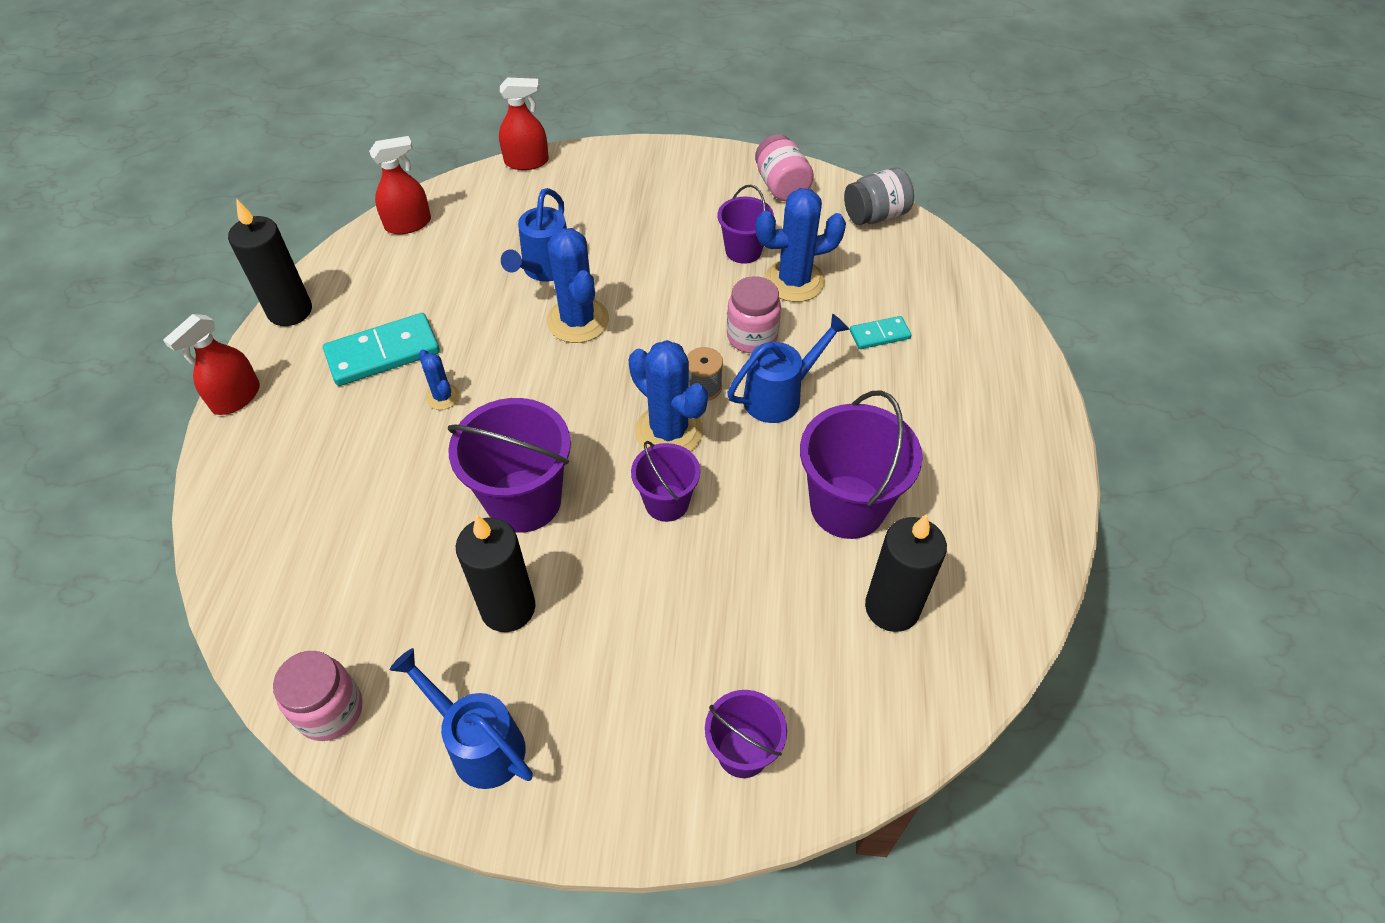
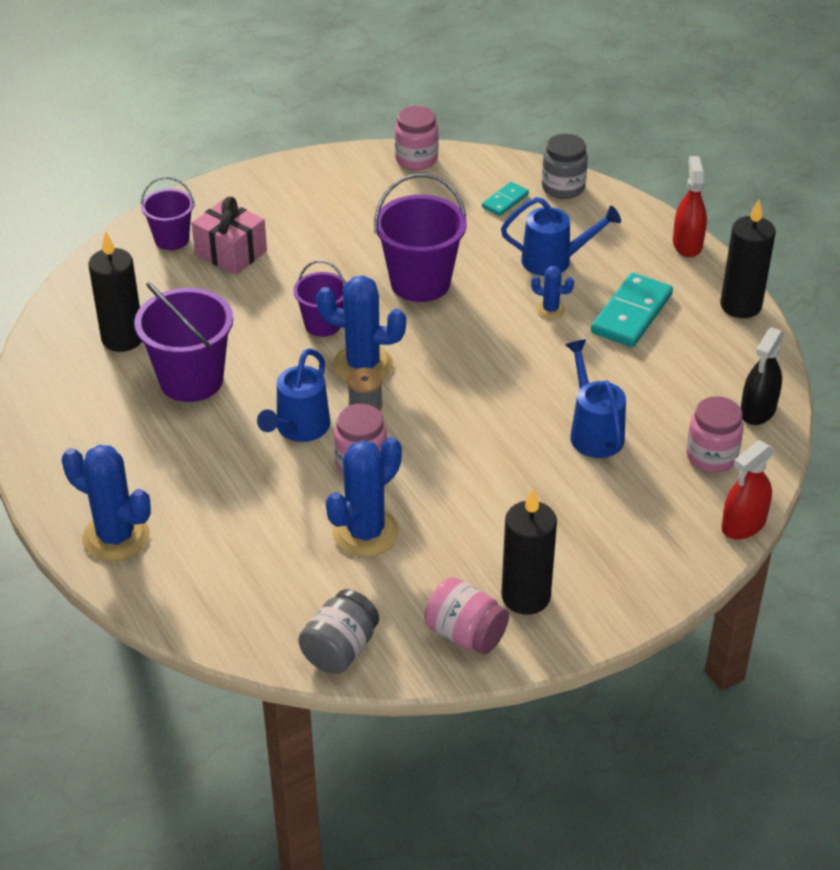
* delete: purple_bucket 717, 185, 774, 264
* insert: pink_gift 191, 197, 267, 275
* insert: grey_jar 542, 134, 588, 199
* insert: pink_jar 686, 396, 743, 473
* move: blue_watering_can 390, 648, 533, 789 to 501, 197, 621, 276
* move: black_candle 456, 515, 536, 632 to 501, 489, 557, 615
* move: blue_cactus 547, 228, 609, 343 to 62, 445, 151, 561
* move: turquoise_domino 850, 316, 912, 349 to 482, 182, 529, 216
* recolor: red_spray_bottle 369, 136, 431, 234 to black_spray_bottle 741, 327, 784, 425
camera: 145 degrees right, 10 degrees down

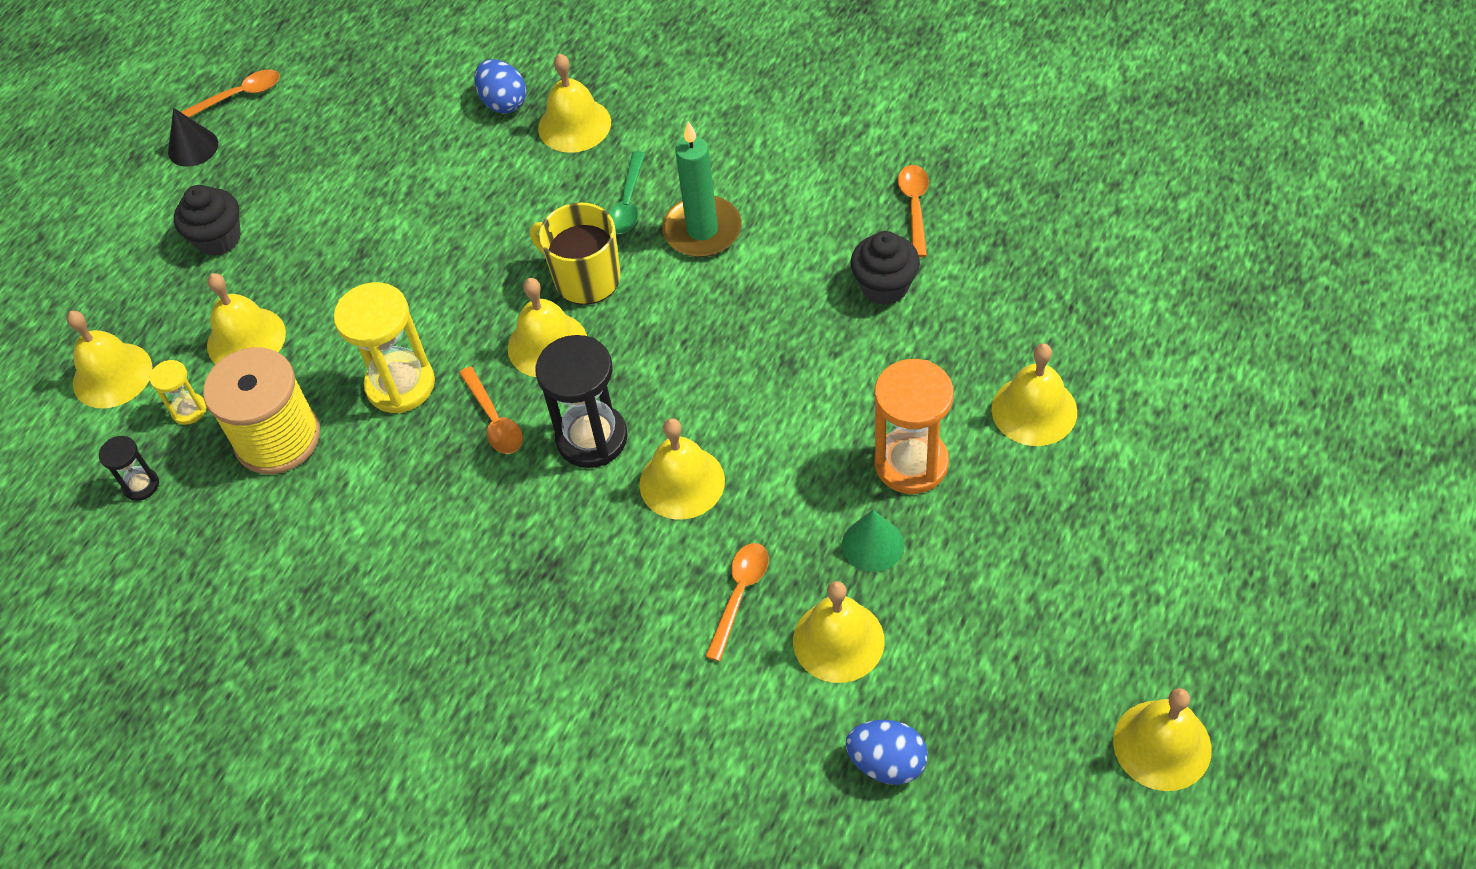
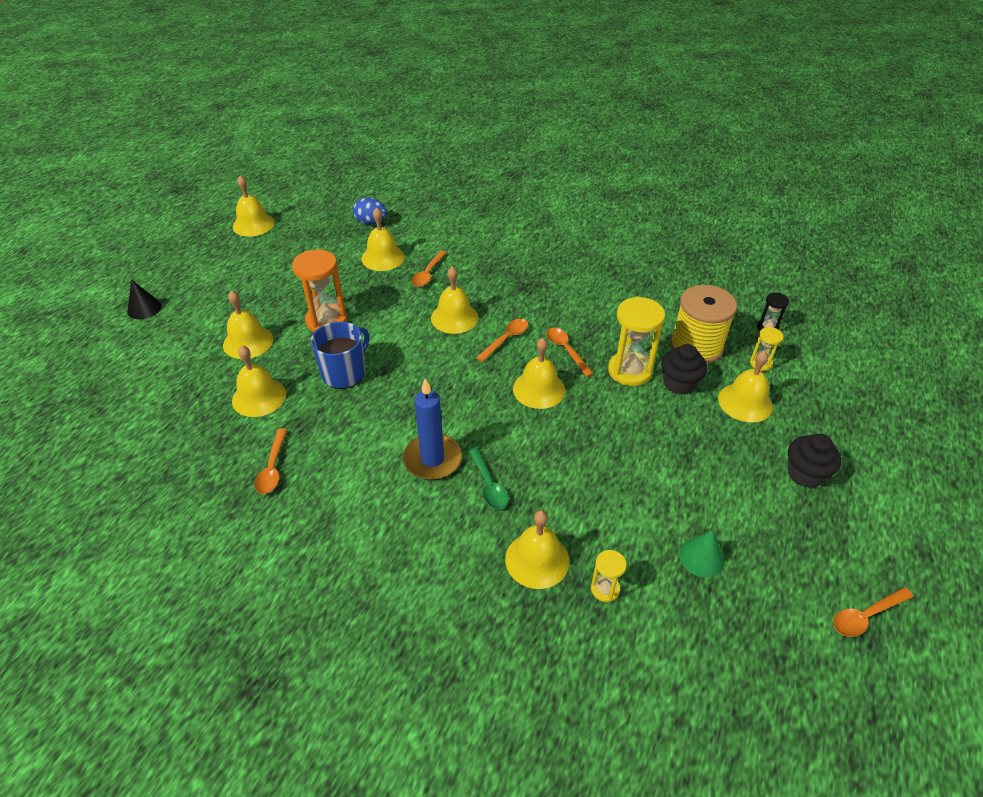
* delete: yellow_mug 530, 202, 620, 305
* insert: blue_mug 311, 322, 370, 389
* move: yellow_bell 66, 311, 152, 408 to 232, 346, 286, 417
* move: black_cone 168, 108, 218, 167 to 127, 280, 162, 319
* move: green_cone 842, 510, 904, 572 to 679, 530, 725, 578
* move: black_cupcake 850, 231, 920, 305 to 661, 344, 707, 395
* replace: blue_egg 474, 59, 526, 113 to yellow_hourglass 591, 550, 627, 602
* replace: black_hourglass 535, 335, 628, 468 to orange_spoon 476, 319, 528, 362
* recolor: green_candle 662, 121, 742, 257 to blue_candle 403, 378, 462, 480
* rotate: green_spoon 609, 151, 646, 234 = 467, 445, 509, 509 150 degrees clockwise
camera: 175 degrees right, 10 degrees down

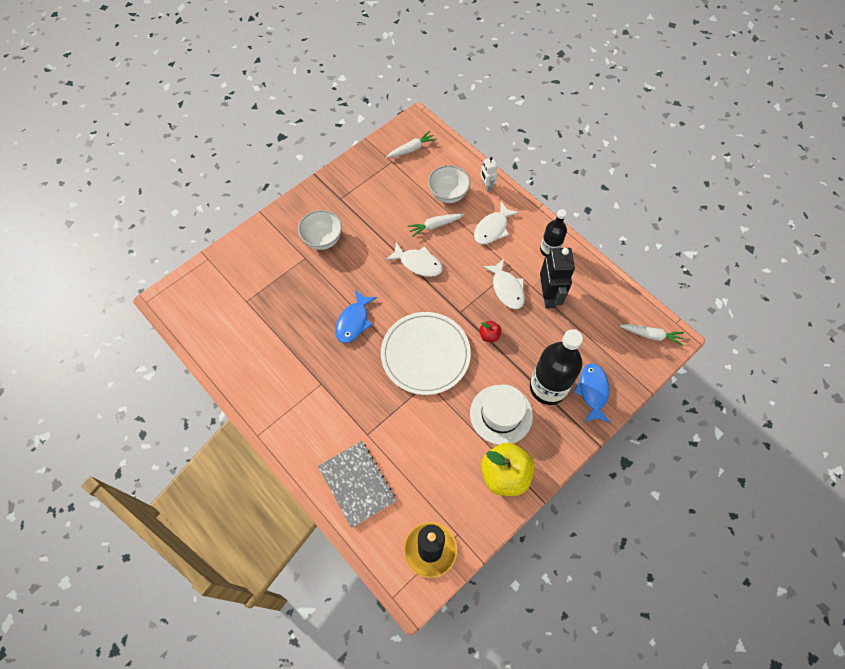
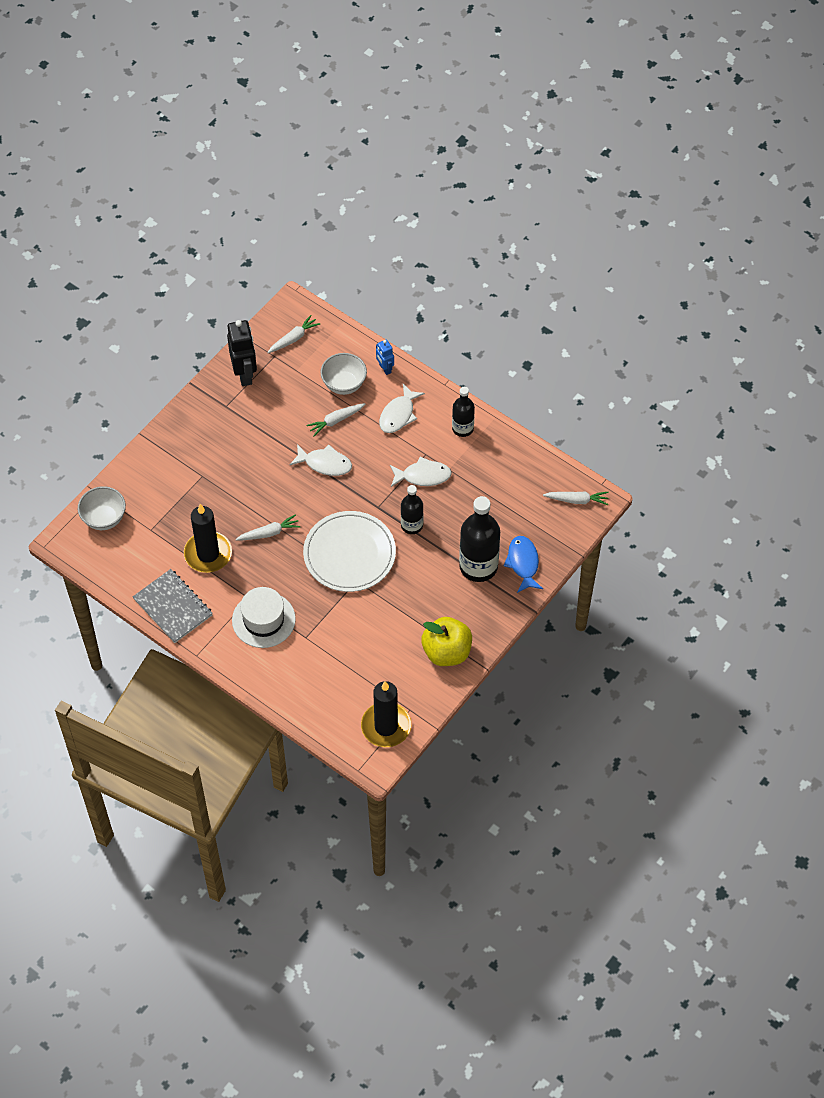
* insert: black_candle 184, 504, 232, 573
* move: white_bowl 298, 210, 342, 250 to 78, 486, 126, 530
* move: grey_notebook 318, 441, 396, 528 to 133, 569, 213, 643
* move: white_hat 470, 385, 533, 445 to 232, 587, 296, 648
* move: black_robot 540, 248, 575, 309 to 227, 320, 257, 386
* replace: blue_fish 335, 290, 377, 343 to white_carrot 236, 514, 301, 540
* replace: red_apple 479, 321, 501, 342 to black_bottle 401, 485, 423, 534
* recolor: white_robot 481, 157, 497, 192 to blue_robot 376, 339, 394, 375
* rotate: white_fish 483, 259, 525, 309 = 390, 457, 452, 487 60 degrees counterclockwise
camera: 10 degrees left, 5 degrees down

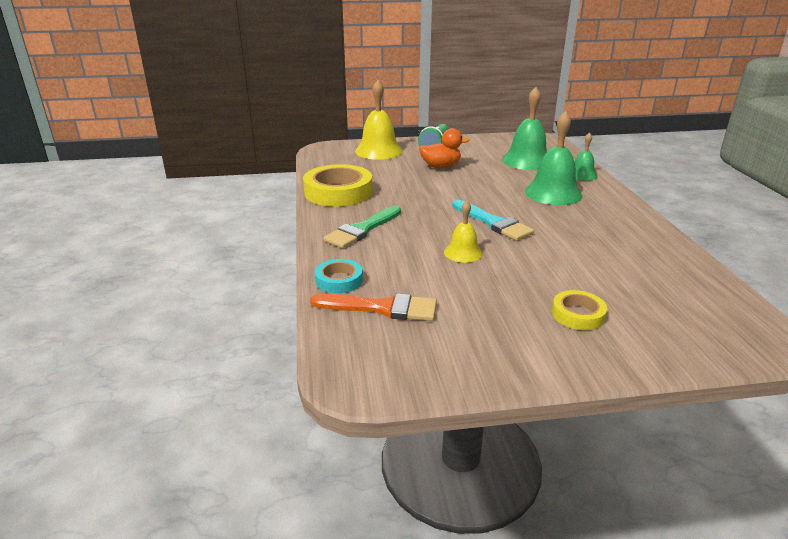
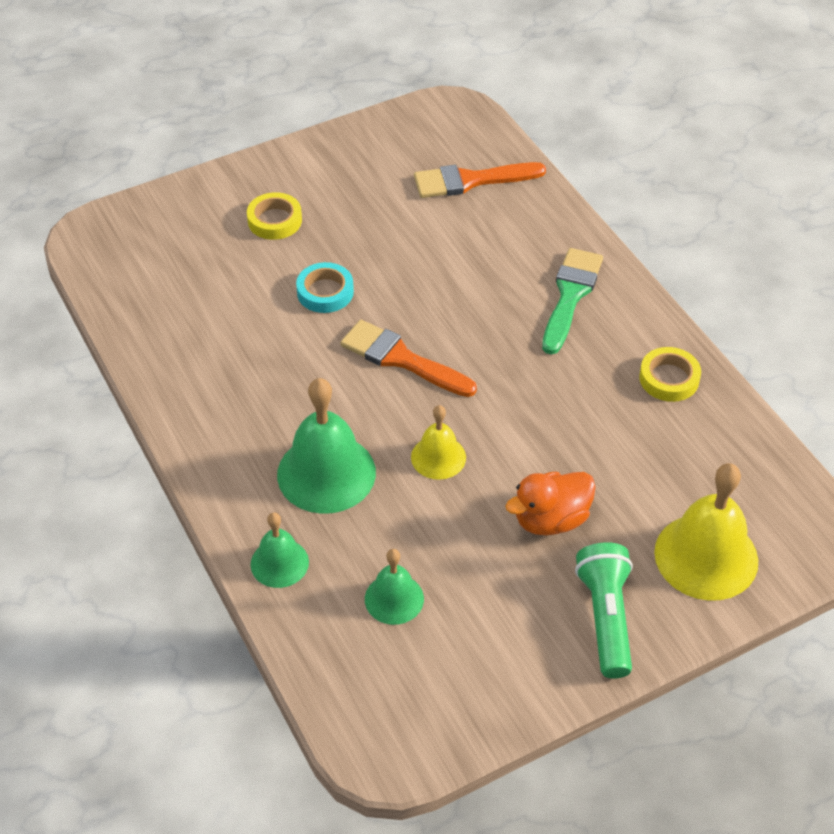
* move: turquoise_tape 315, 259, 363, 293 to 296, 262, 354, 313
* move: yellow_bell 444, 201, 483, 263 to 411, 405, 466, 480
* recolor: turquoise_brush 452, 200, 534, 241 to orange_brush 340, 320, 477, 397
* resize: yellow_tape 303, 164, 373, 207 = 639, 347, 701, 402 x0.52
* resize: green_bell 502, 87, 547, 170 = 365, 549, 424, 625 x0.56
camera: 160 degrees right, 20 degrees up

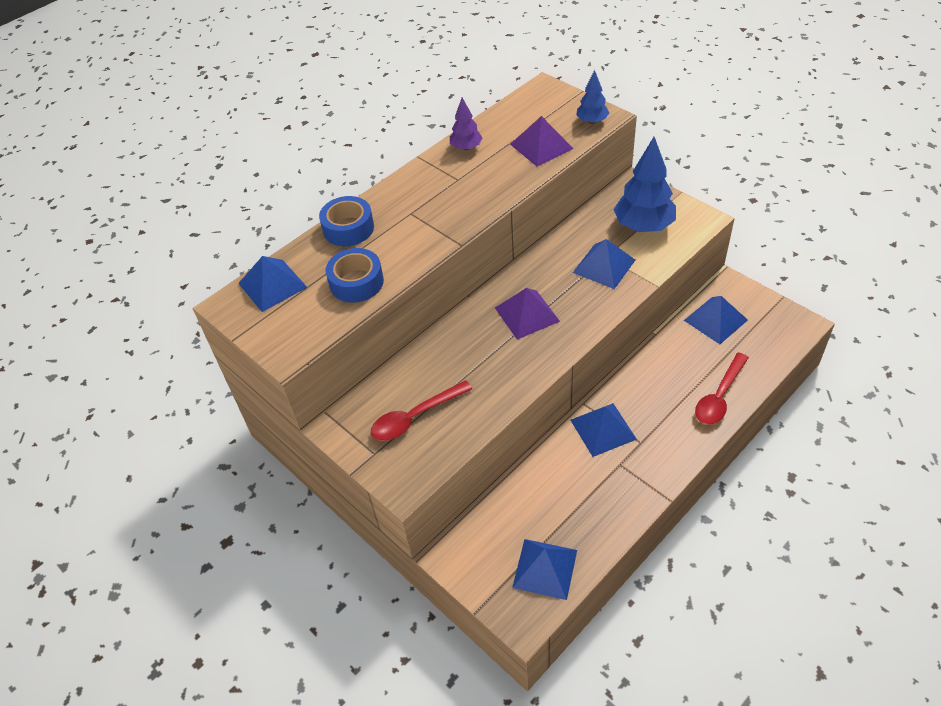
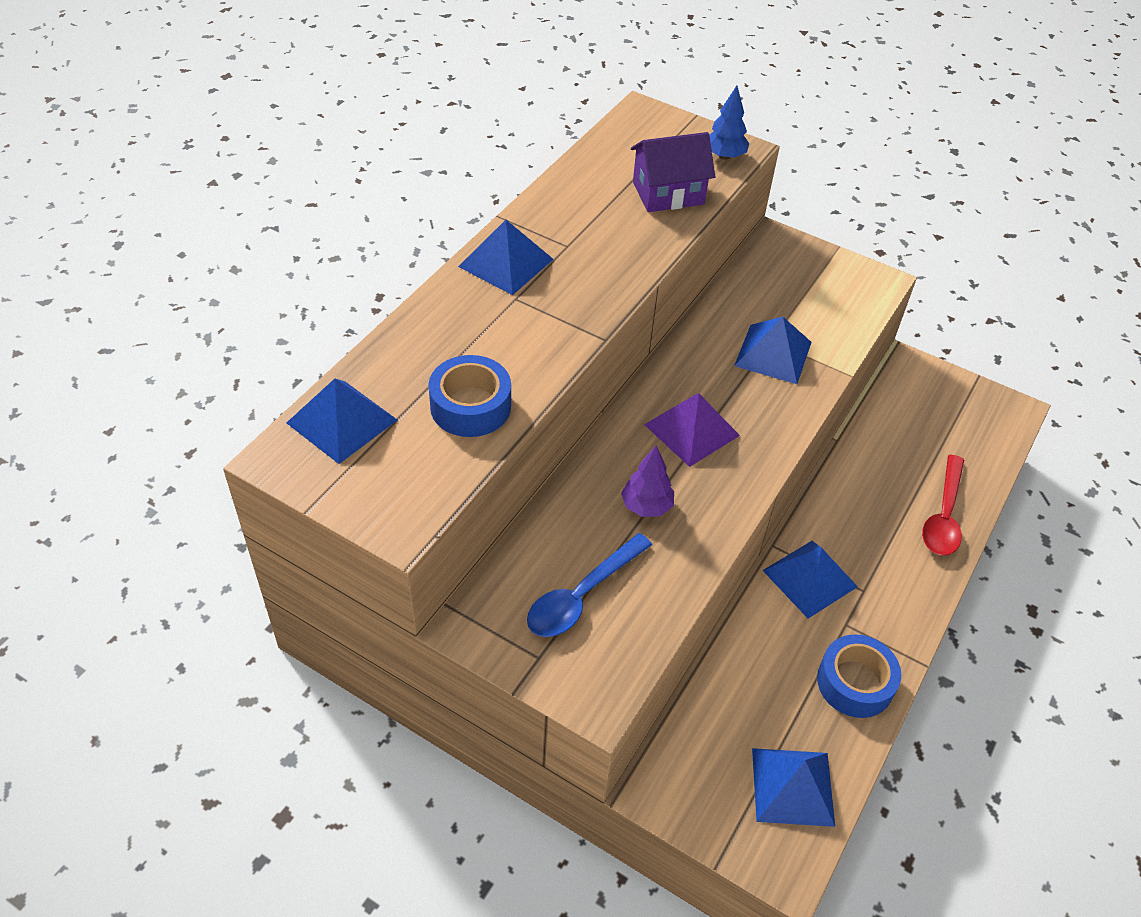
* delete: blue_tree 614, 137, 676, 232
* move: blue_tape 319, 196, 374, 246 to 817, 634, 901, 718
* move: purple_tree 450, 98, 483, 150 to 621, 446, 674, 517
* move: blue_pyramid 684, 296, 748, 344 to 458, 220, 554, 295
* replace: purple_pyramid 510, 116, 574, 166 to purple_house 631, 132, 715, 212
* recolor: red_spoon 371, 380, 472, 441 to blue_spoon 527, 533, 652, 637
camera: 20 degrees left, 0 degrees up

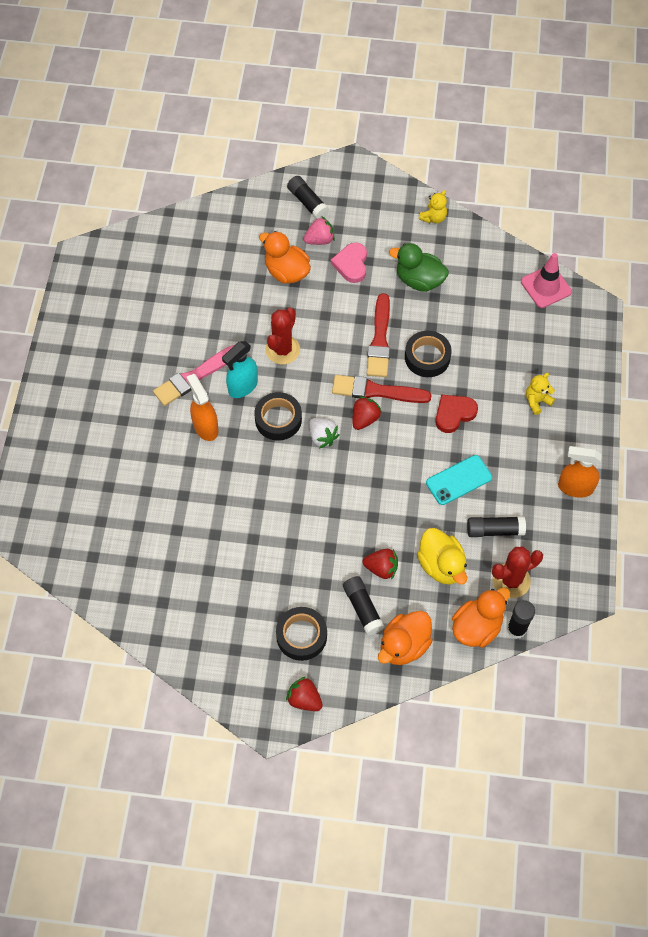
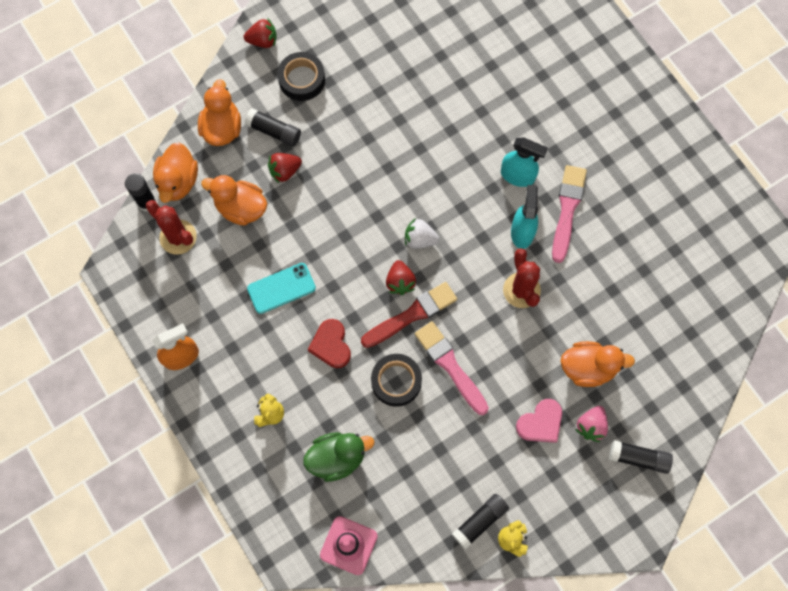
* delete: black_tape 254, 392, 302, 441
* move: green_duck 389, 243, 449, 292 to 303, 432, 374, 482
* move: black_glue_stick 467, 516, 526, 537 to 452, 494, 509, 549
* recolor: orange_spray_bottle 186, 374, 219, 441 to turquoise_spray_bottle 501, 137, 548, 187
* recolor: red_brush 367, 293, 390, 377 to pink_brush 415, 321, 489, 415
* recolor: yellow_duck 417, 528, 467, 585 to orange_duck 201, 175, 267, 226
* rotate: pink_heart 331, 243, 367, 283 = 516, 399, 562, 443 90 degrees clockwise
* rotate: turquoise_phone 426, 455, 492, 505 = 247, 263, 316, 314 45 degrees clockwise
* rotate: red_heart 435, 395, 478, 433 = 308, 319, 351, 368 150 degrees clockwise
* rotate: red_cactus 492, 546, 543, 598 = 146, 200, 197, 255 75 degrees counterclockwise
camera: 140 degrees right, 10 degrees up

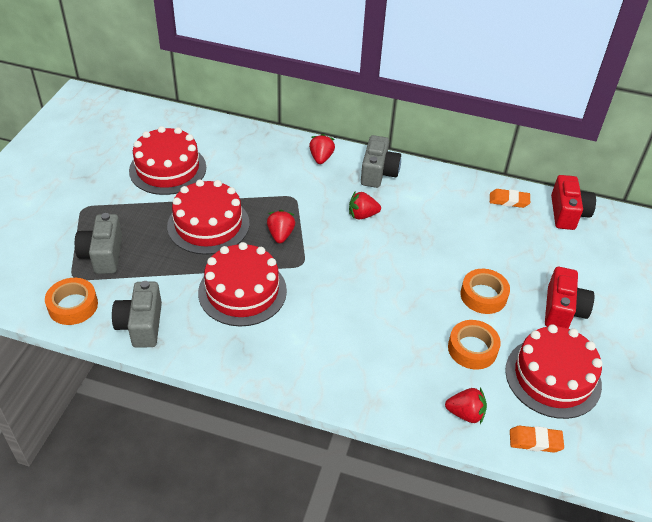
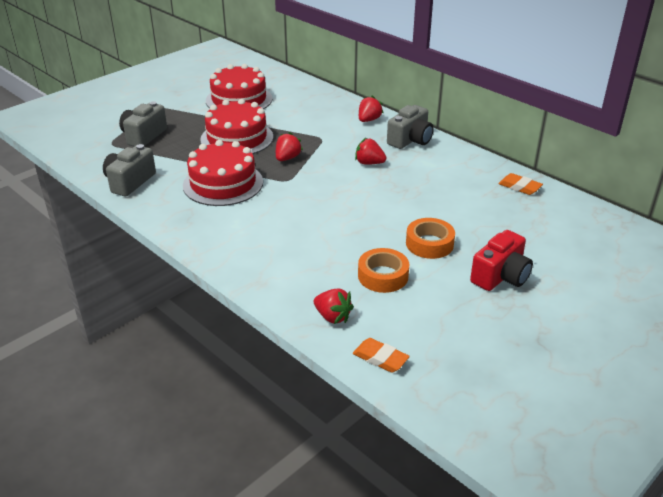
* delete: orange_tape 45, 278, 98, 325
* delete: red_cake 505, 324, 603, 419
* delete: red_camera 551, 175, 596, 230
camera: 30 degrees right, 10 degrees down

